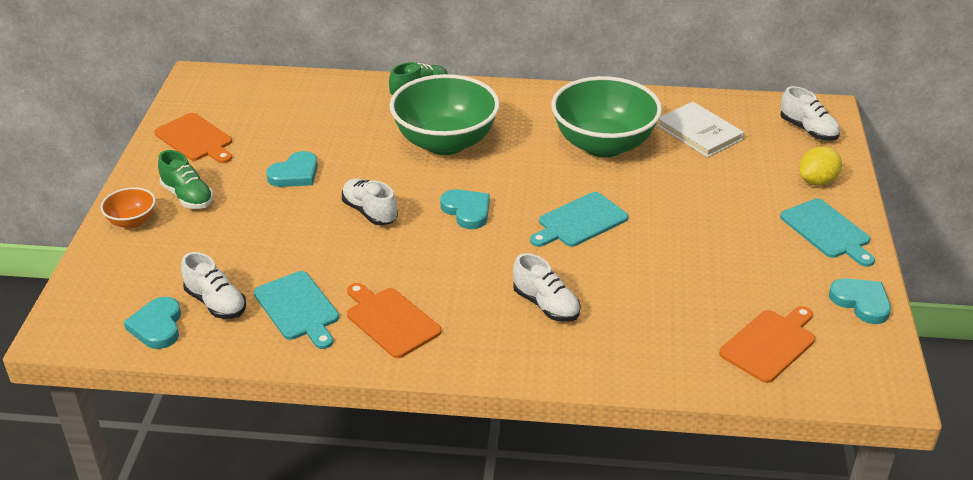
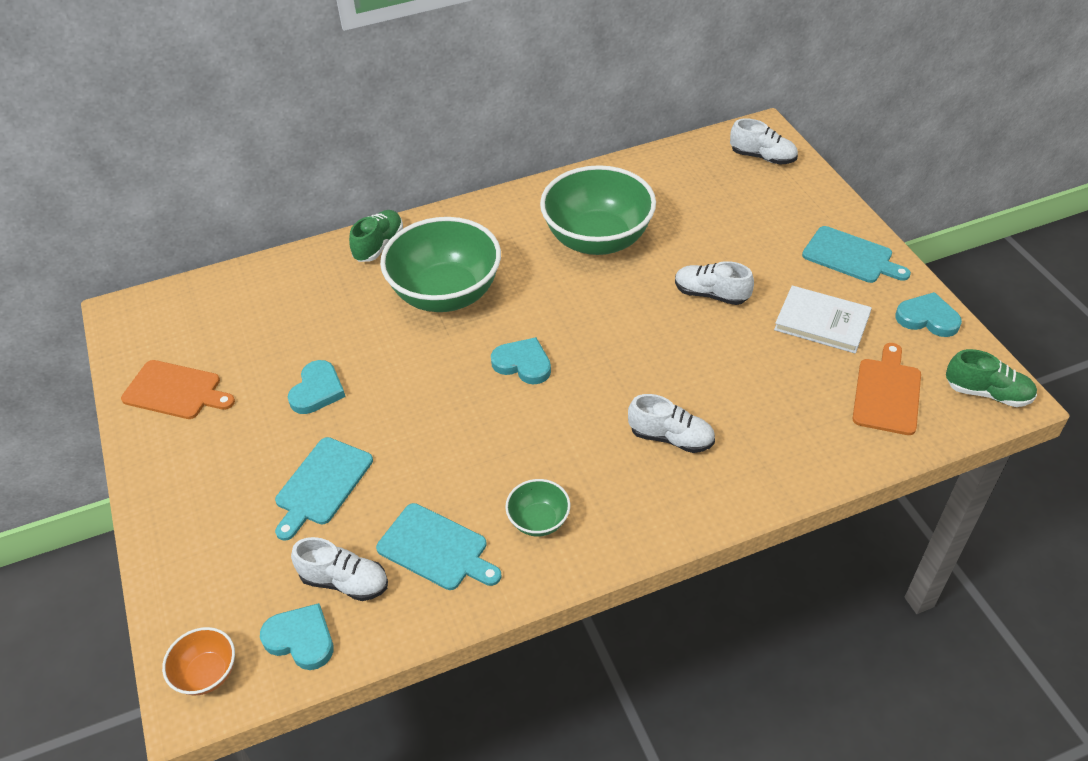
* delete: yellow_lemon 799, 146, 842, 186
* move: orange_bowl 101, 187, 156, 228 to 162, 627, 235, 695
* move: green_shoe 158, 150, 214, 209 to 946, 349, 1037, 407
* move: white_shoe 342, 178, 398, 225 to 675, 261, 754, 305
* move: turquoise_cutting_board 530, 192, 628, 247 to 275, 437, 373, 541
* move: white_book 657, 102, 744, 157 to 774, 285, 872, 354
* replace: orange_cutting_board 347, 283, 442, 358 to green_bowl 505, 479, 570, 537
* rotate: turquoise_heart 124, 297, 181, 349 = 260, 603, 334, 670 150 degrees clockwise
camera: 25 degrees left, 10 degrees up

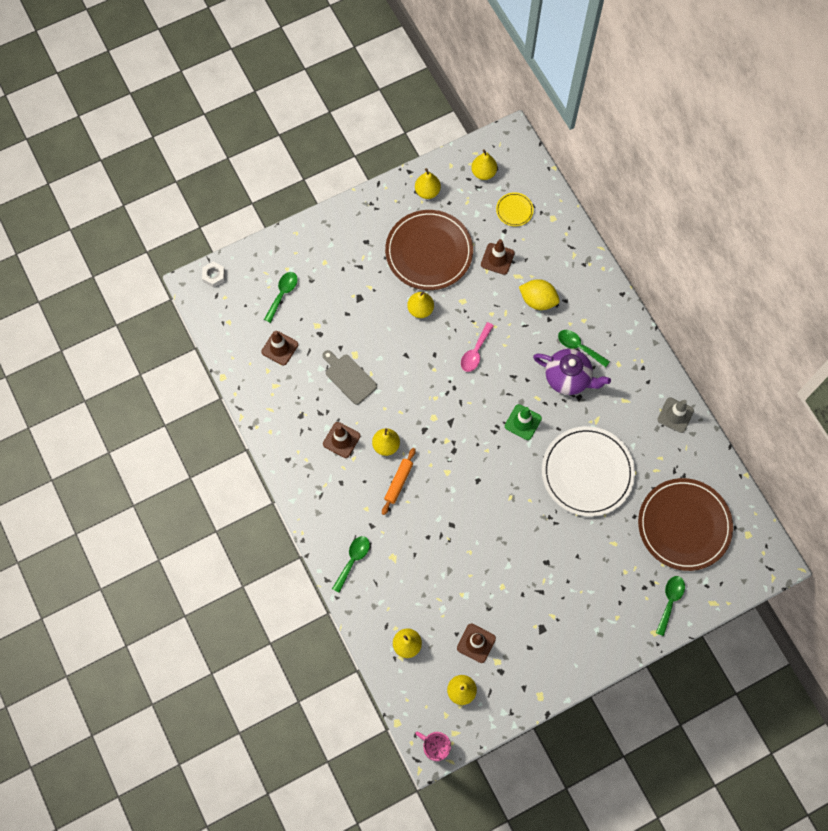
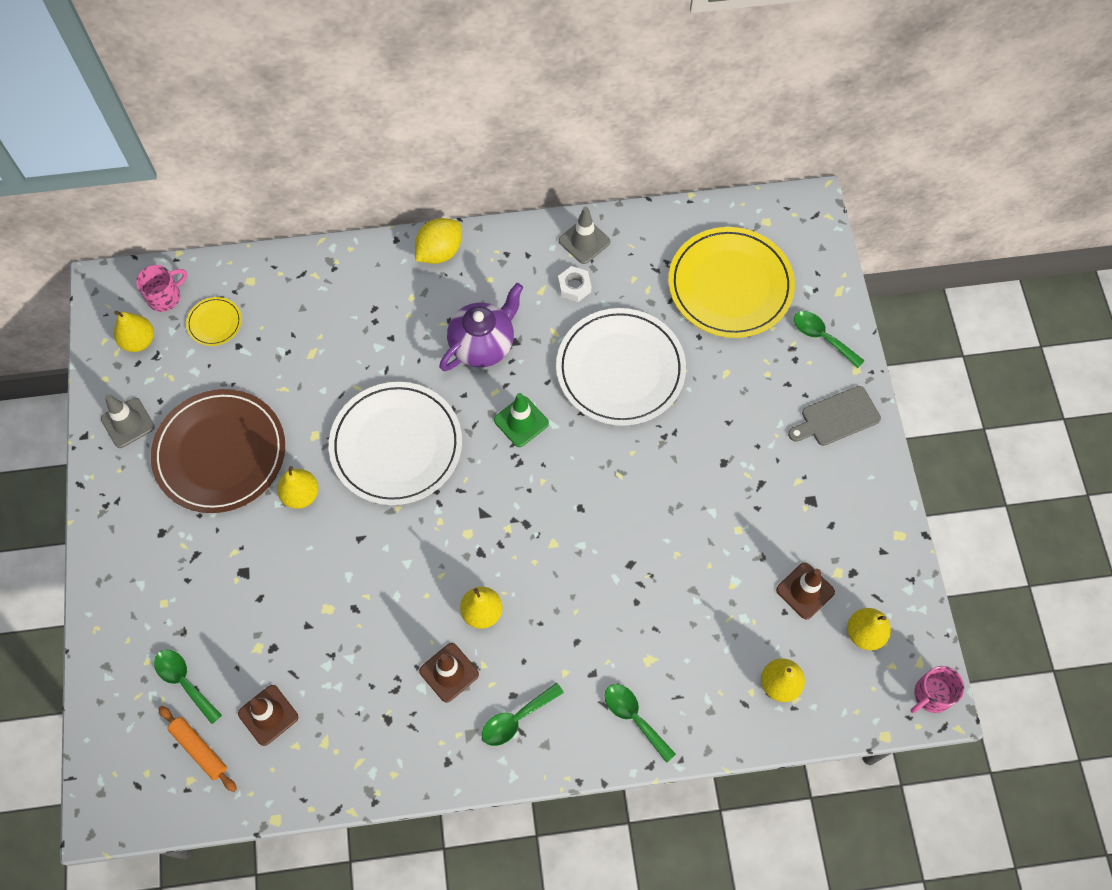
* delete: brown_traffic_cone 481, 239, 515, 275
* insert: pink_mug 136, 265, 187, 312
* move: white_nut 202, 261, 225, 288 to 558, 266, 591, 302
* move: grey_cutting_board 323, 350, 377, 405 to 788, 386, 881, 446
* move: orange_rolling_pin 382, 448, 416, 515 to 158, 706, 237, 792
* move: yellow_lemon 519, 279, 560, 310 to 415, 218, 462, 264
* move: green_spoon 558, 330, 610, 367 to 482, 682, 564, 746
* replace: yellow_pear 415, 168, 441, 199 to grey_traffic_cone 101, 394, 155, 448
* replace: pink_spoon 461, 322, 494, 372 to white_plate 329, 382, 462, 505
* recolor: brown_plate 638, 478, 733, 571 to yellow_plate 668, 227, 795, 338
camera: 70 degrees left, 5 degrees down

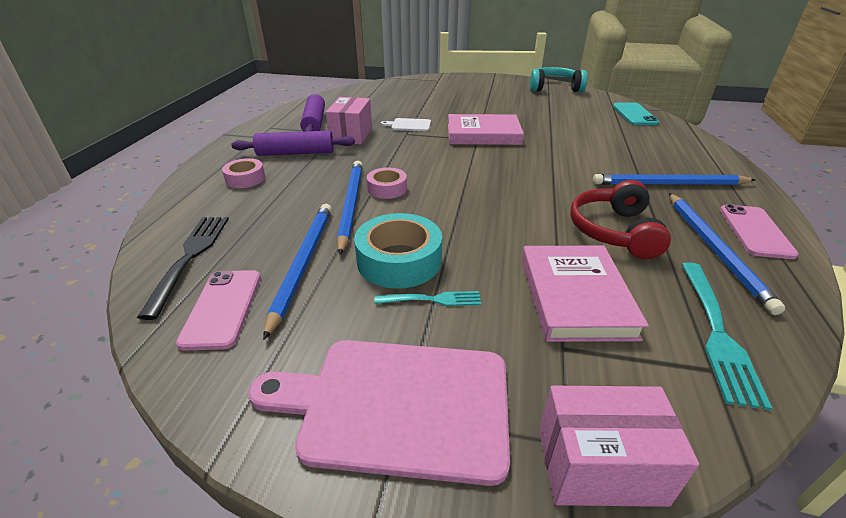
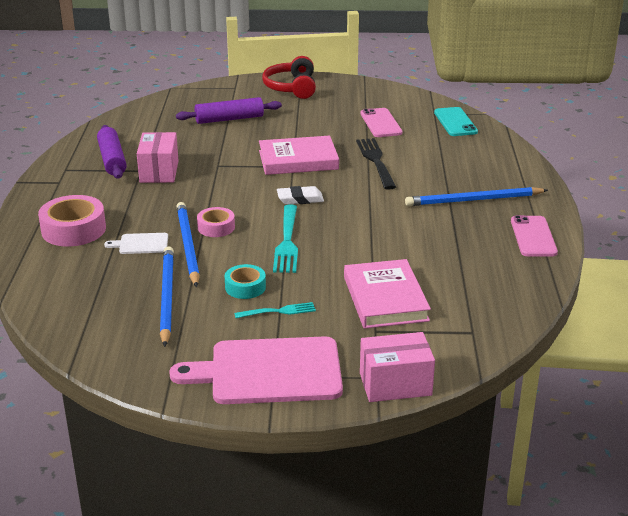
* delete: turquoise_headphones 530, 67, 588, 92
* delete: blue_pencil 669, 193, 785, 315
* insert: white_eraser 277, 186, 324, 205
* move: black_fork 137, 217, 229, 320 to 356, 138, 396, 190
* move: pink_phone 176, 270, 261, 351 to 361, 108, 402, 137
* move: purple_rolling_pin 231, 131, 355, 156 to 176, 97, 282, 124
* move: white_cutting_board 381, 118, 431, 131 to 104, 233, 168, 254
* move: red_headphones 570, 180, 671, 259 to 262, 56, 316, 99
* move: turquoise_fork 681, 262, 772, 411 to 273, 204, 298, 273
* resize: pink_tape 222, 158, 265, 188 = 38, 195, 106, 246 x1.70
* resize: turquoise_tape 354, 213, 442, 289 = 225, 264, 266, 299 x0.59
camera: 10 degrees left, 5 degrees down

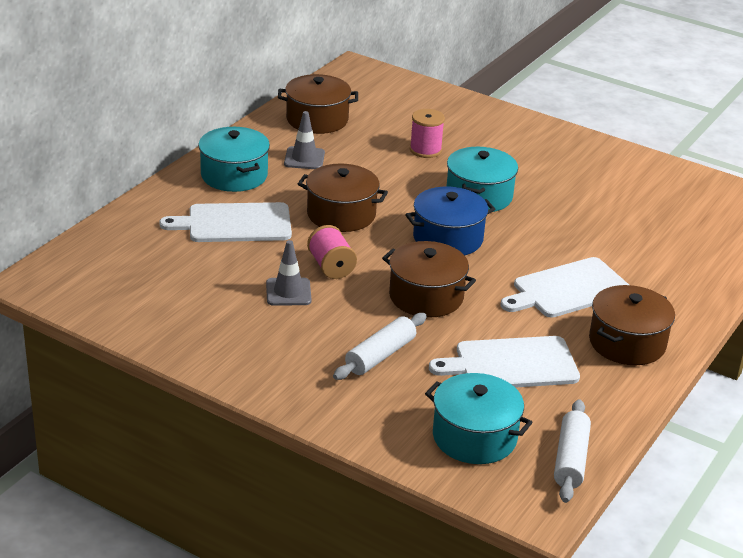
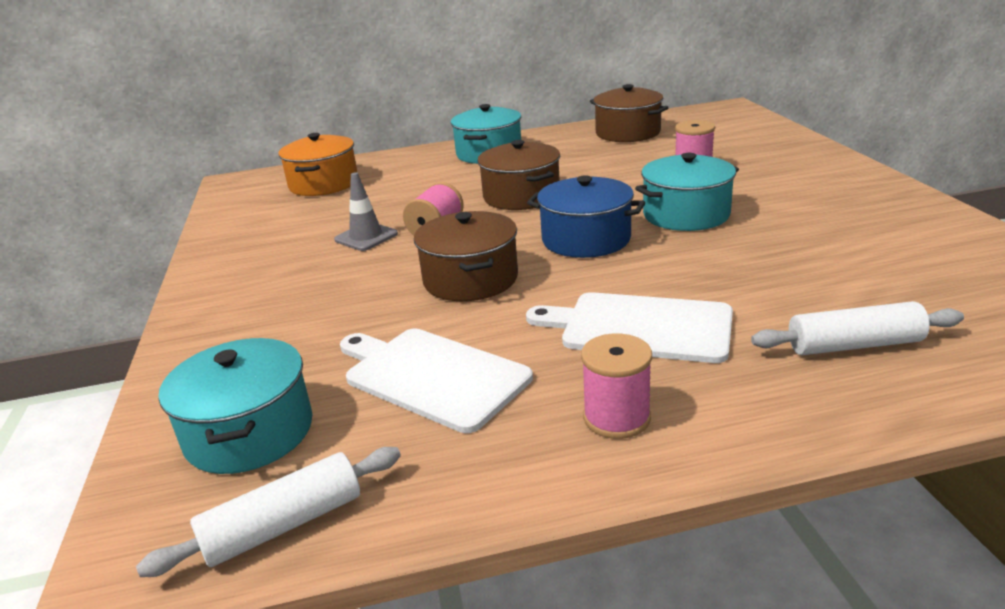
* delete: white_cutting_board 159, 202, 292, 242
* delete: grey_traffic_cone 284, 111, 325, 169
* insert: orange_pot 278, 133, 358, 196
* move: white_rolling_pin 333, 313, 427, 380 to 751, 301, 964, 355
* replace: brown_pot 589, 285, 675, 365 to pink_spool 581, 333, 652, 439
camera: 50 degrees right, 5 degrees down

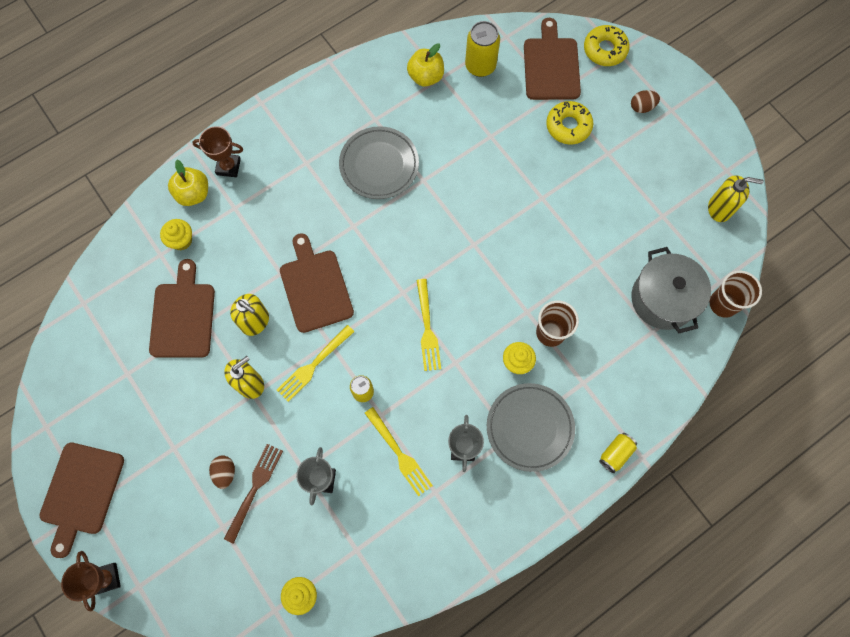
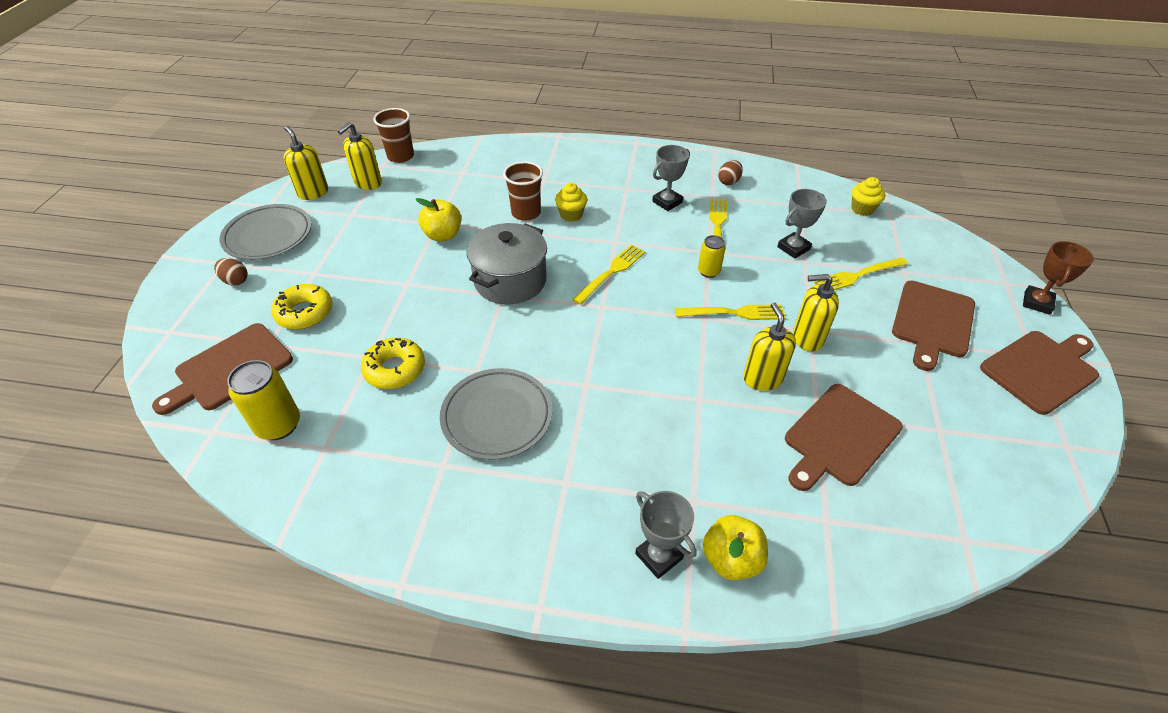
* delete: yellow_cupcake 160, 219, 192, 250
* delete: yellow_can 599, 433, 637, 473
* insert: yellow_soap_dispenser 338, 122, 382, 190
* move: brown_egg 209, 455, 235, 489 to 718, 160, 743, 185
* move: brown_cutting_board 280, 233, 354, 333 to 892, 281, 975, 371
* move: yellow_apple 407, 43, 444, 87 to 416, 198, 461, 242
* move: grey_plate 487, 383, 575, 472 to 220, 204, 312, 260
* move: yellow_donut 584, 25, 630, 66 to 361, 338, 425, 389
* move: grey_pot 631, 247, 711, 333 to 467, 223, 547, 304
* recolor: brown_trophy 192, 126, 243, 177 to grey_trophy 635, 491, 697, 579
* recolor: brown_fork 224, 444, 283, 544 to yellow_fork 813, 257, 908, 290
camera: 135 degrees left, 25 degrees down

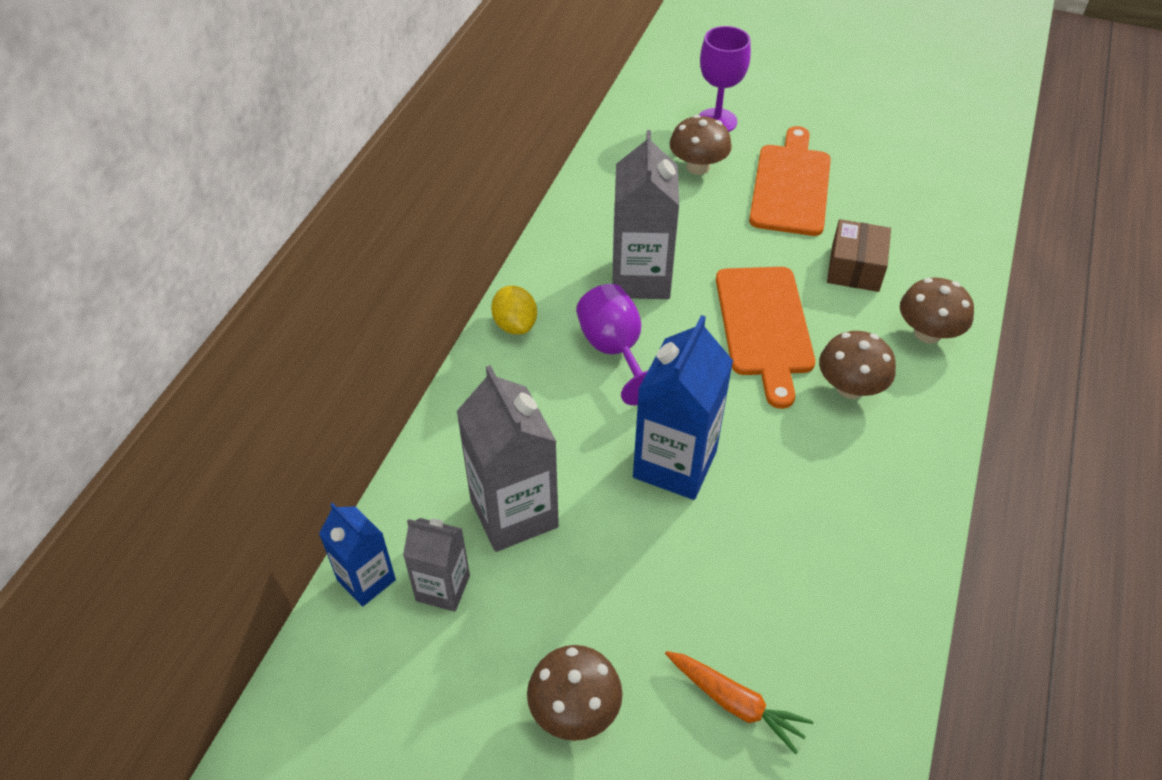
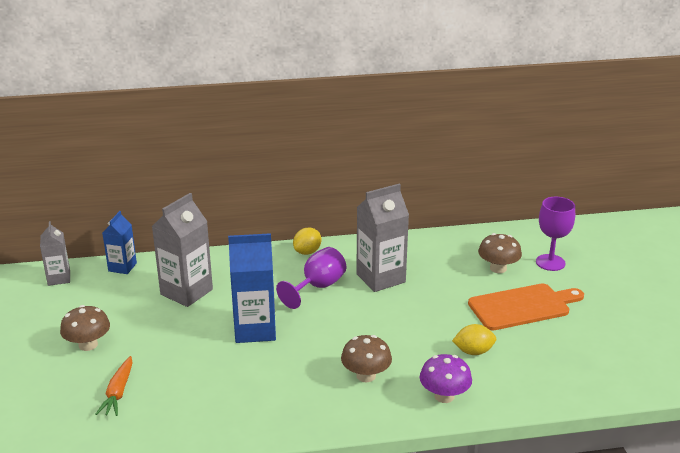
* delete: orange_cutting_board 716, 267, 815, 409
* move: grey_carton 403, 518, 470, 612 to 40, 221, 70, 286
* replace: brown_box 827, 219, 891, 292 to yellow_lemon 452, 324, 496, 355
* recolor: brown_mushroom 900, 278, 974, 344 to purple_mushroom 420, 354, 472, 403
camera: 60 degrees right, 20 degrees down

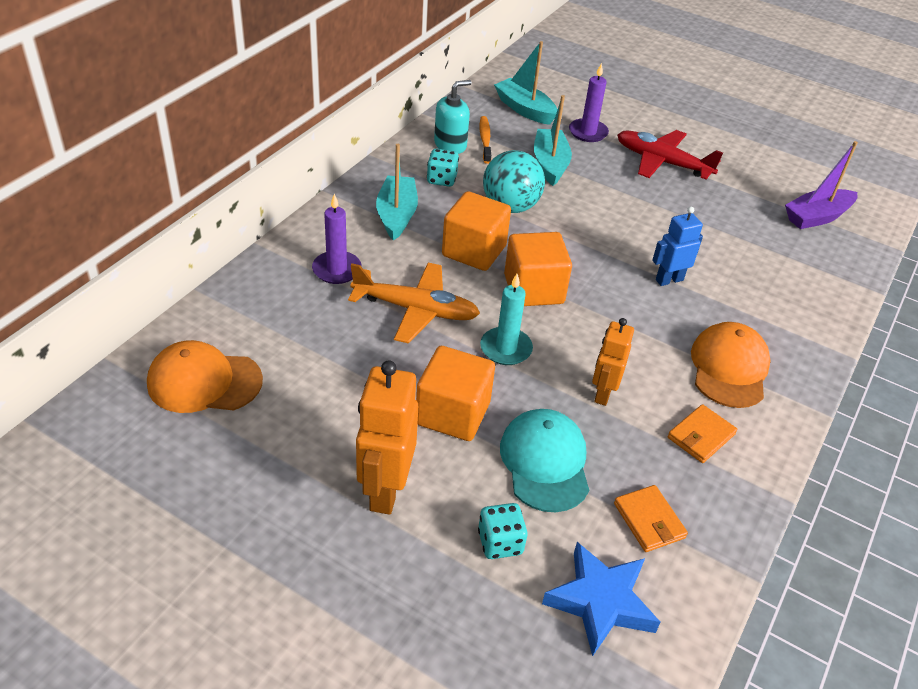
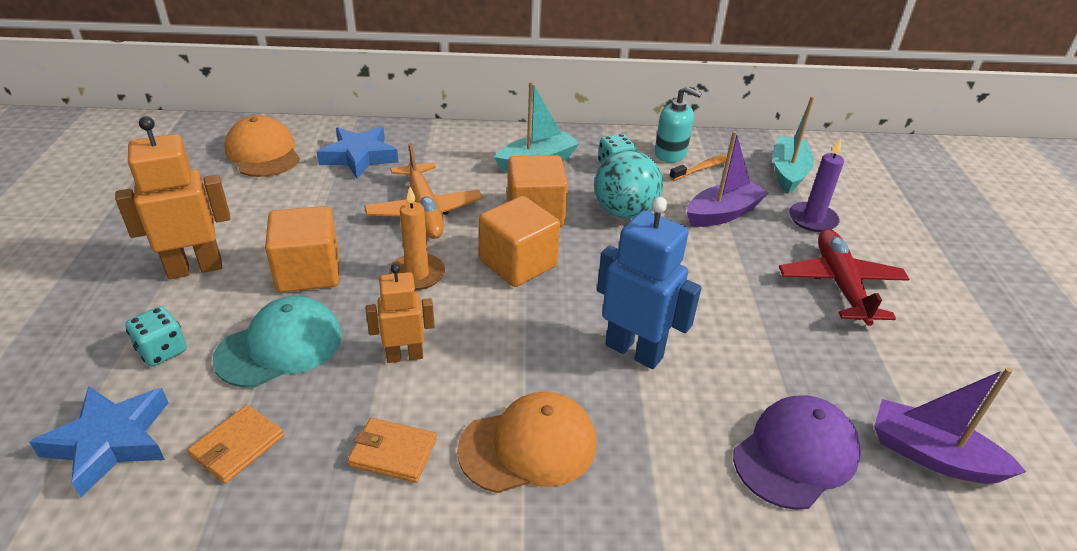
* delete: purple_candle 312, 194, 362, 284
* insert: blue_star 317, 126, 399, 179
* insert: purple_cap 733, 395, 861, 510
* recolor: turquoise_candle 480, 274, 533, 365 to orange_candle 389, 187, 445, 290
* recolor: turquoise_boat 534, 95, 572, 186 to purple_boat 687, 131, 769, 227
* resize: blue_robot 652, 207, 703, 286 = 597, 197, 702, 369 x1.60
camera: 60 degrees right, 5 degrees down

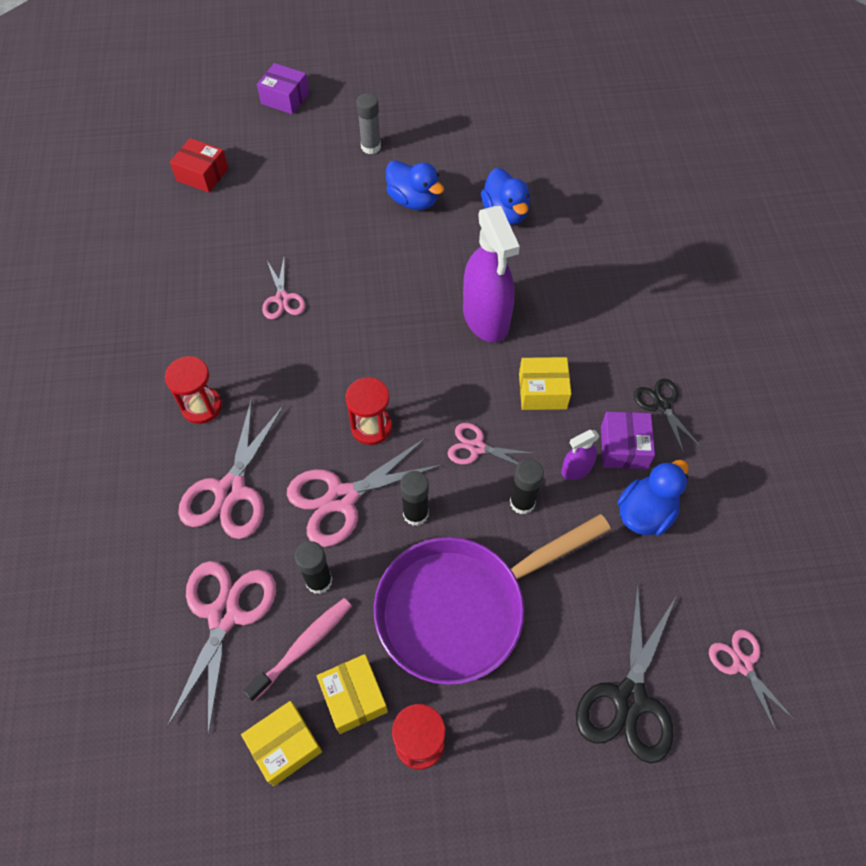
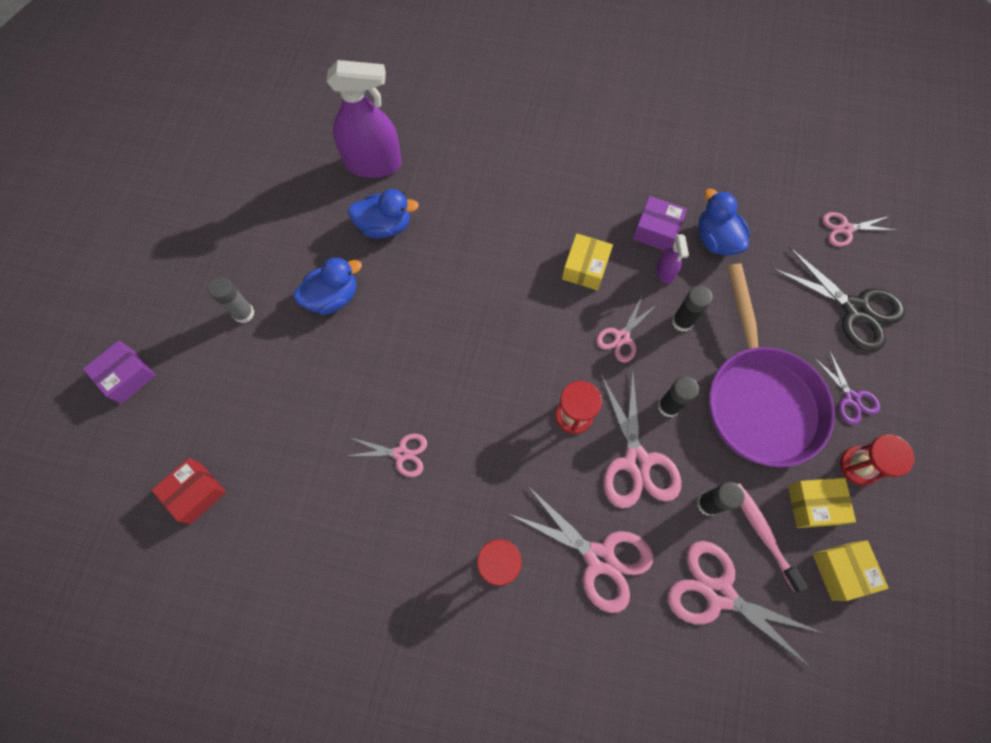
* delete: black_scissors 634, 379, 701, 454
* insert: purple_scissors 813, 350, 880, 425
* move: purple_spray_bottle 463, 206, 520, 342 to 326, 60, 402, 178
camera: 70 degrees left, 10 degrees up

